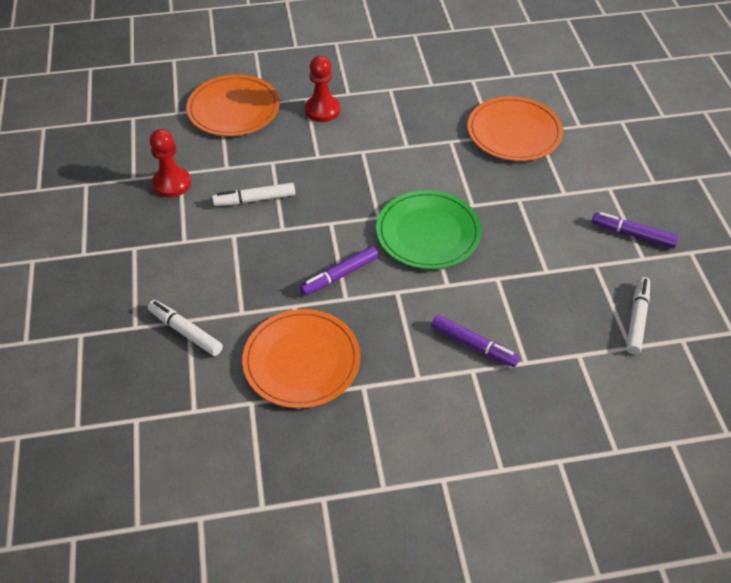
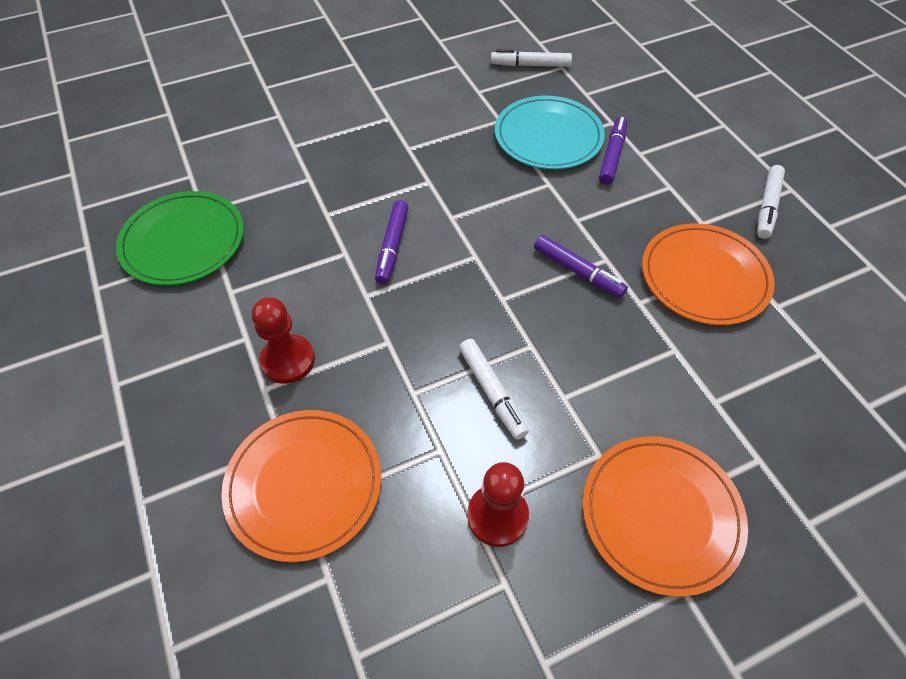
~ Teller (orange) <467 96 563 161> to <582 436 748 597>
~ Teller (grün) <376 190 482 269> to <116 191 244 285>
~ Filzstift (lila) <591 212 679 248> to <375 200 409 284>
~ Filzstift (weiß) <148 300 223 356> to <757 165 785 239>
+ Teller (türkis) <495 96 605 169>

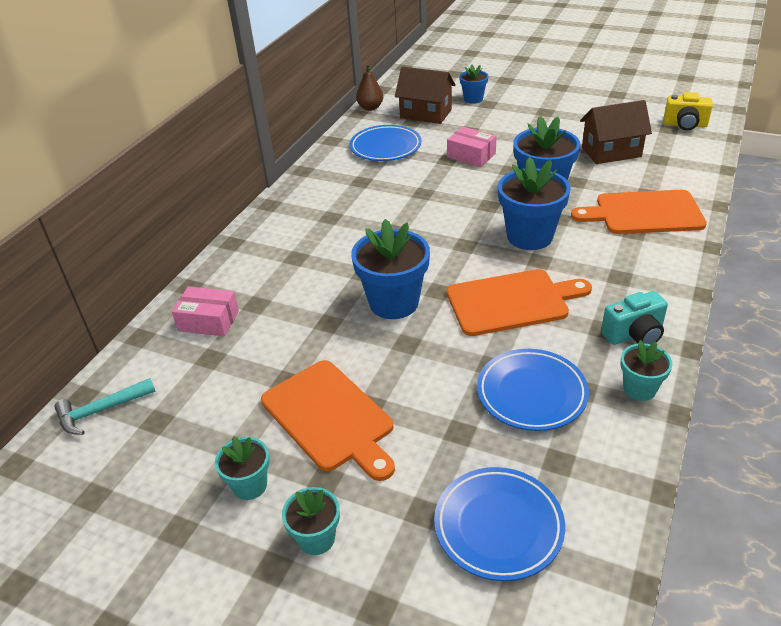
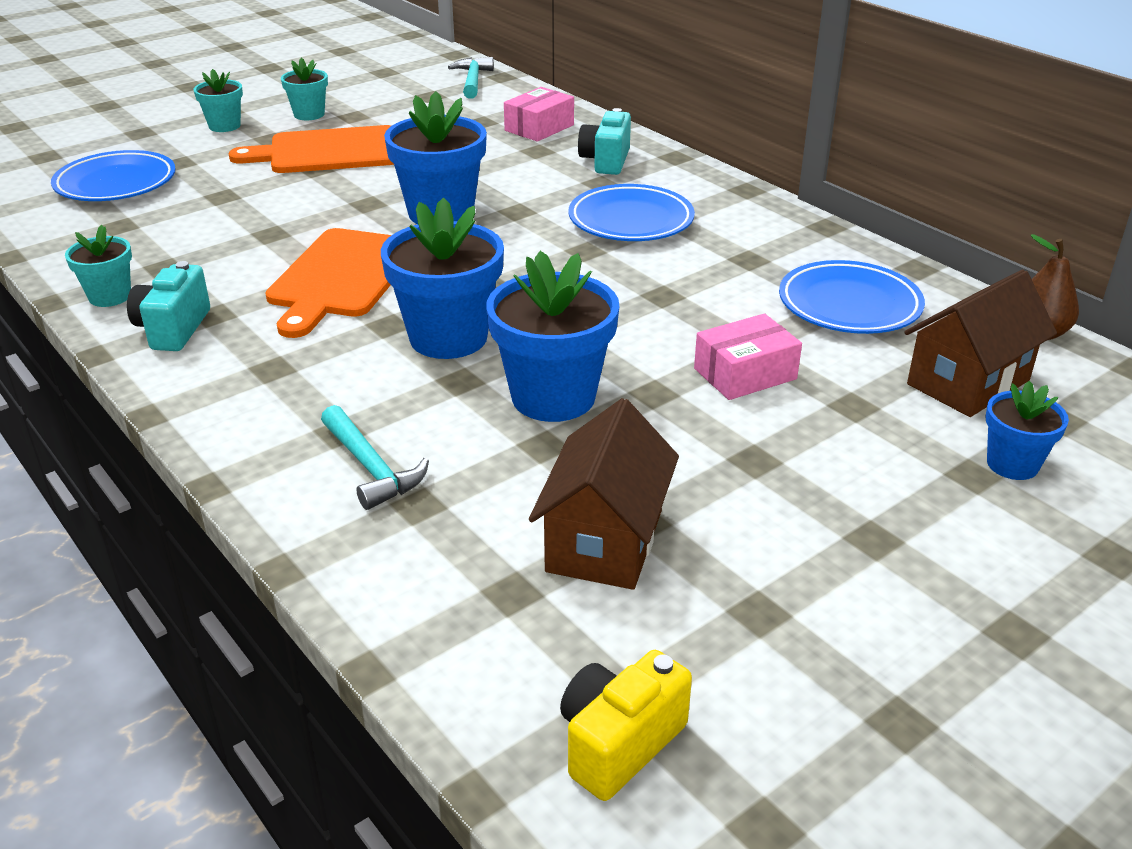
~ Schneidebrett (orange) <571 190 707 234> to Hammer (türkis) <321 405 429 510>
~ Teller (blau) <477 349 589 431> to <569 184 695 241>
+ Kamera (türkis) <578 108 631 175>

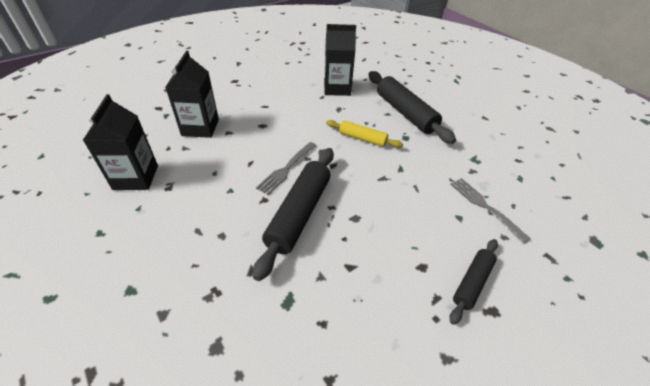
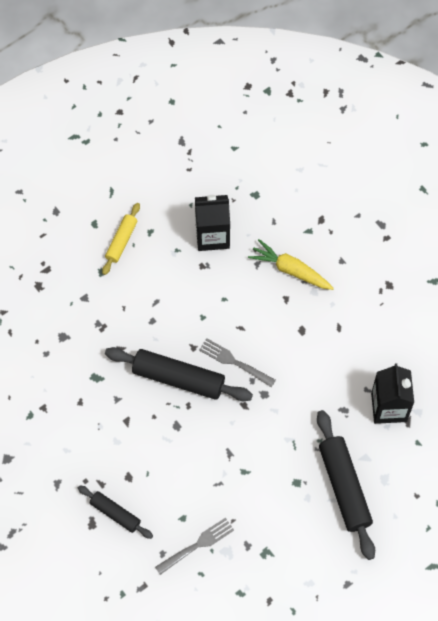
~ Getränkekarton (schwarz) <165 51 219 138> to Karotte (gelb) <248 239 334 290>
~ Nudelholz (schwarz) <368 71 456 144> = <317 410 375 560> 75 degrees counterclockwise
~ Nudelholz (gelb) <326 120 403 148> to <102 203 140 275>

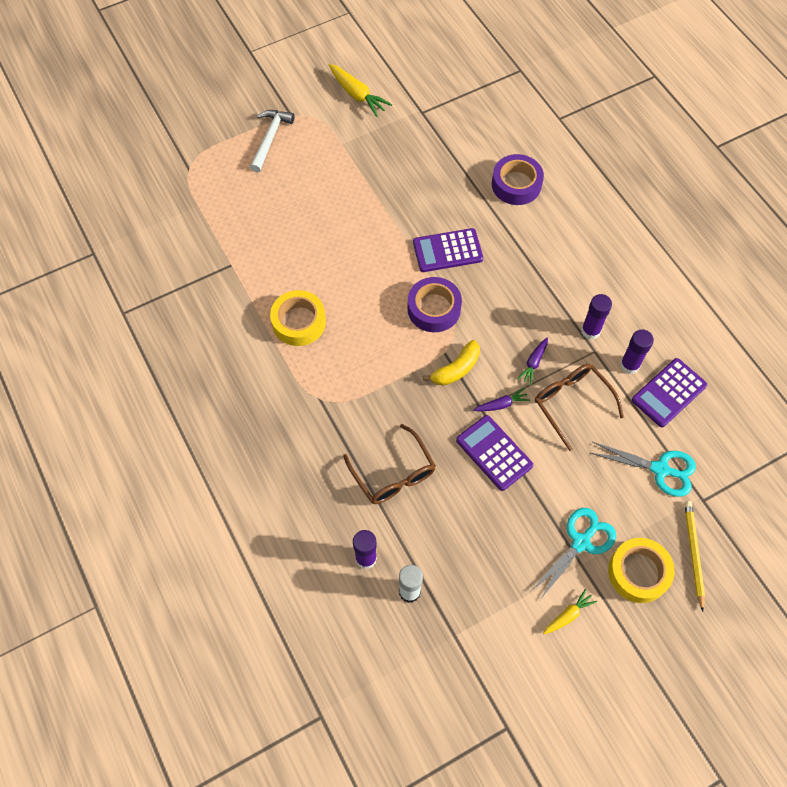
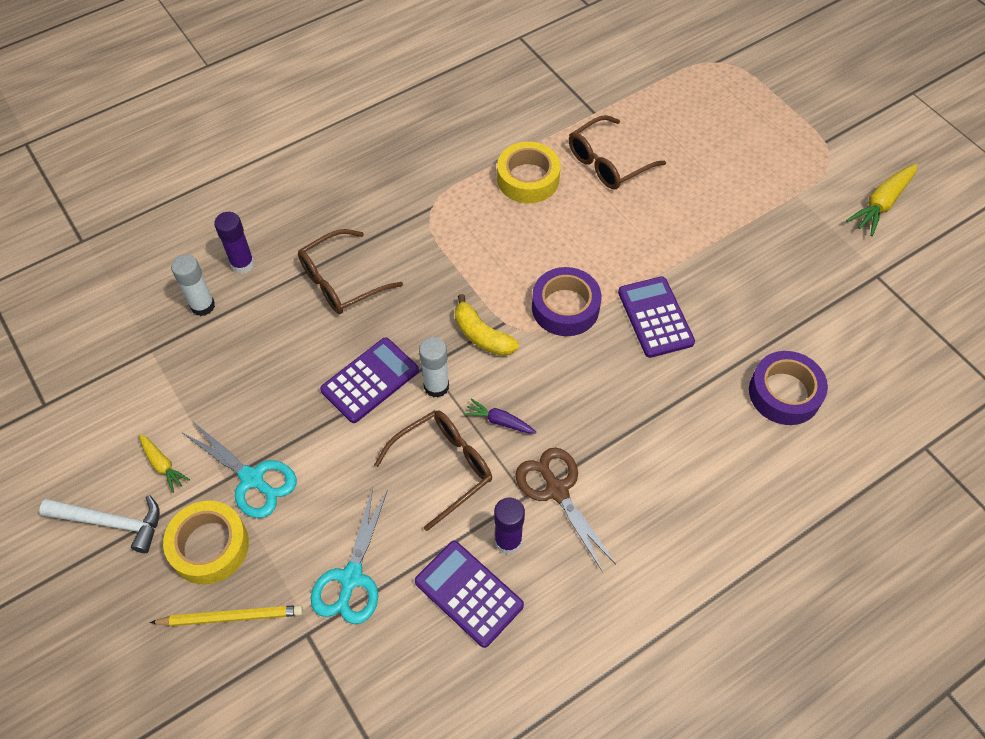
~ Hammer (weiß) <250 110 295 172> to <39 495 160 553>
~ Klebestift (lila) <581 294 612 340> to Schere (braun) <516 447 616 572>
~ Karotte (lila) <473 388 530 411> to Klebestift (weiß) <419 337 449 398>
+ Brille (braun) <569 115 666 189>

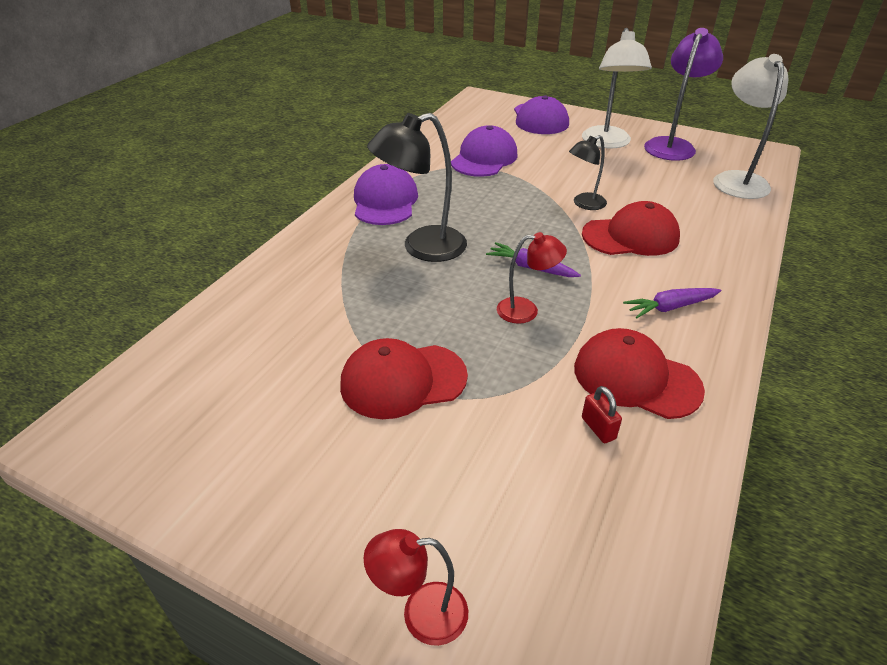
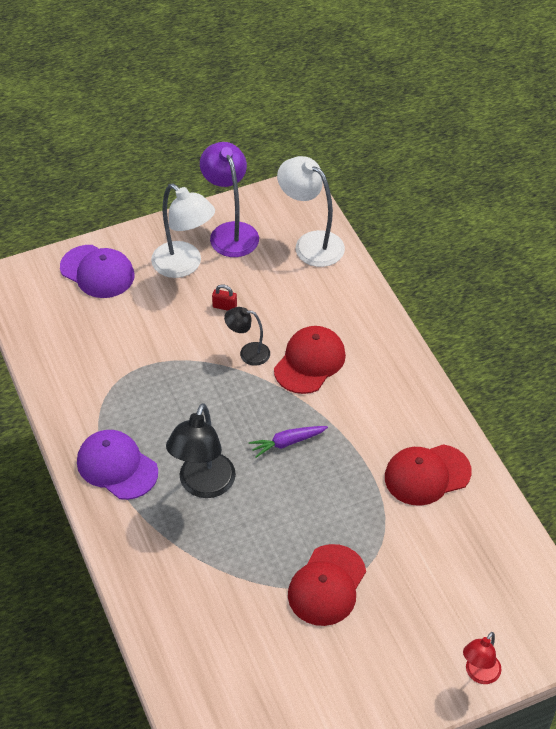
- Kappe (lila) <451 125 517 177>
~ Lampe (schwarz) <569 135 607 210> = <224 307 270 366> 90 degrees clockwise
- Lampe (rot) <497 232 567 324>
- Karotte (lila) <623 288 721 318>
~ Vorhängeschloss (rot) <582 386 622 443> to <212 284 237 311>

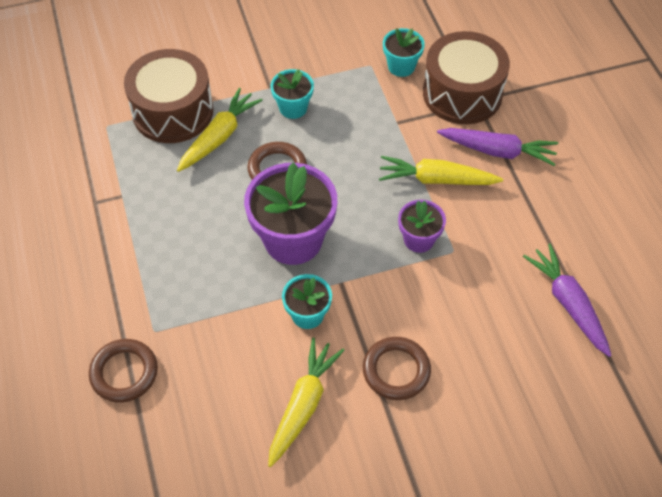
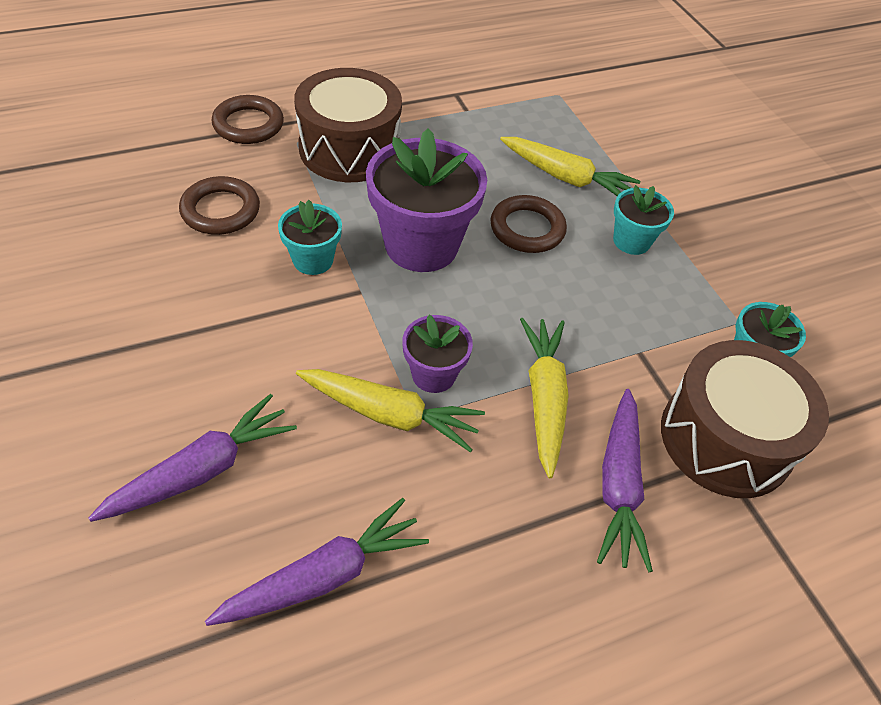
~ Trommel (braun) <124 49 213 143> to <294 68 402 182>
~ Ring (braun) <363 337 431 400> to <179 176 260 235>
~ Karotte (gelb) <268 338 345 467> to <296 369 485 452>
+ Karotte (lila) <88 394 297 522>

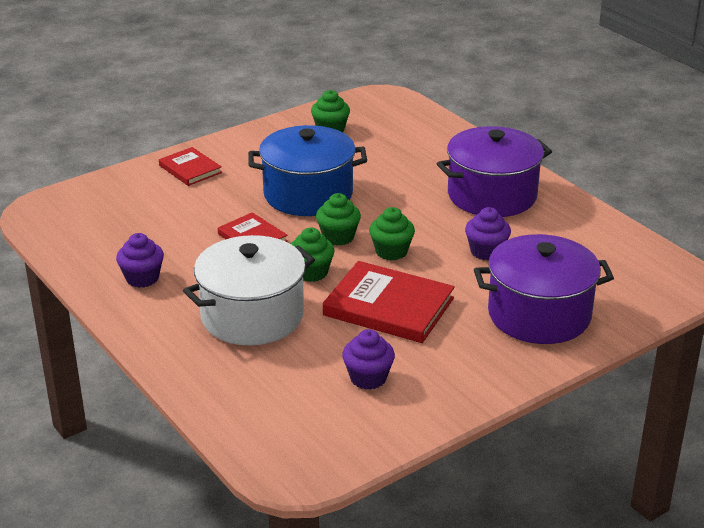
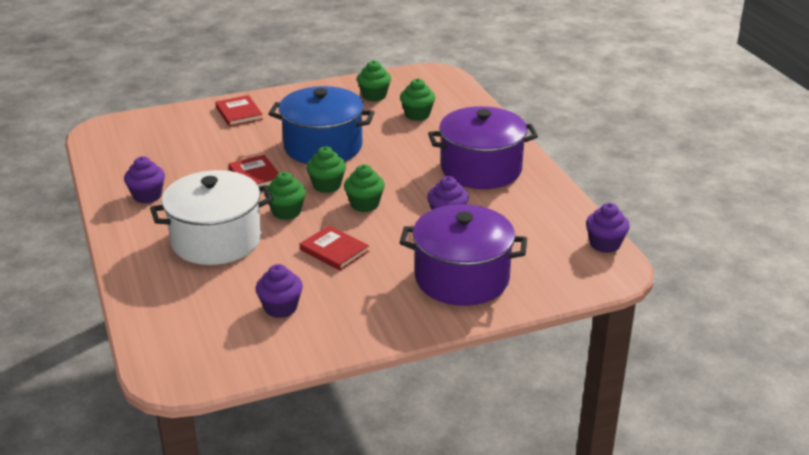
~ Buch (rot) <323 261 455 343> = <300 226 369 271> x0.58
+ Muffin (grün) <400 78 435 121>
+ Muffin (lila) <586 203 630 253>

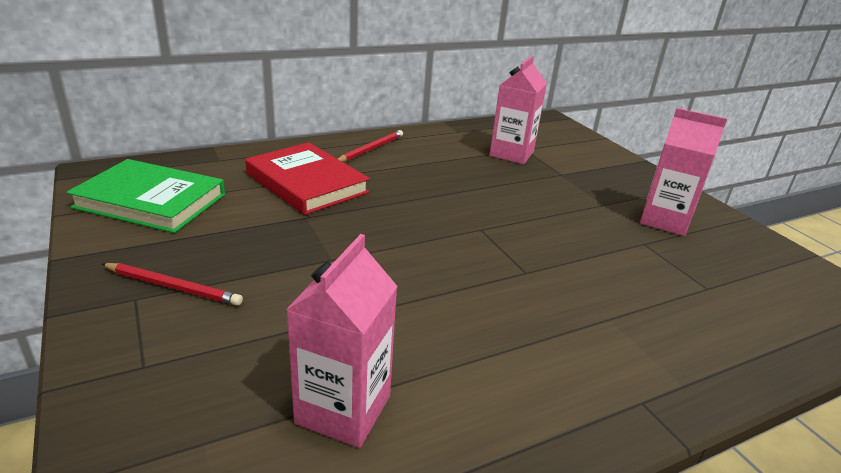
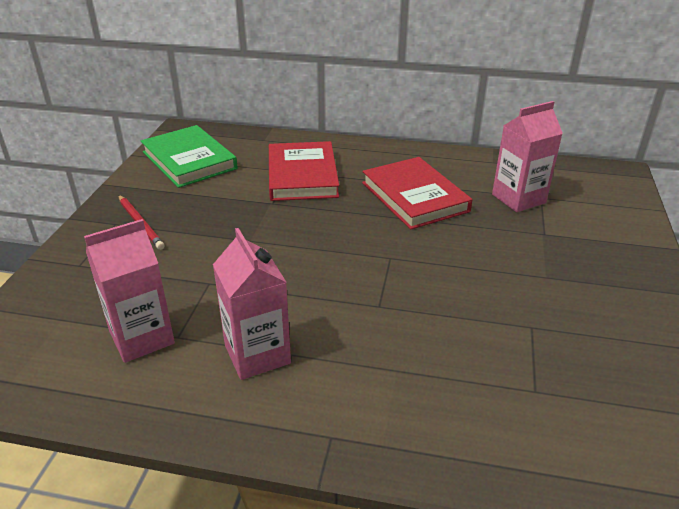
~ Getränkekarton (rosa) <640 108 727 236> to <213 228 291 380>
- Bleistift (rot) <338 130 403 162>
+ Buch (rot) <362 157 472 230>

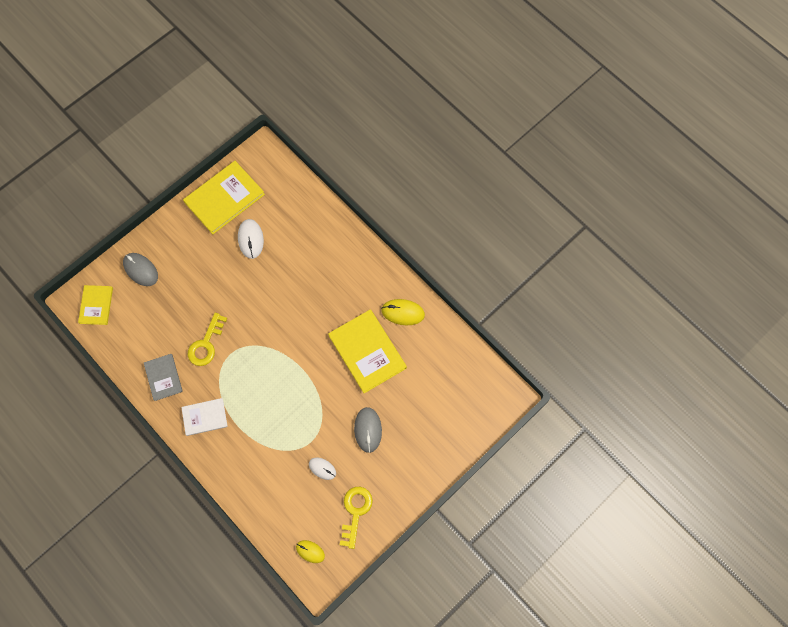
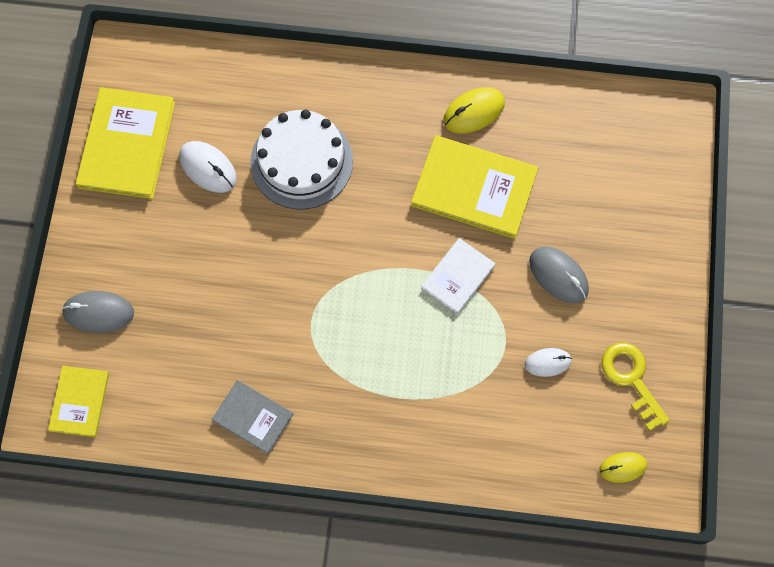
~ Buch (gelb) <78 285 113 325> = <48 366 109 437> 45 degrees clockwise
- Schlüssel (gelb) <188 313 227 366>
~ Buch (weiß) <181 398 228 436> to <421 238 495 314>
+ Kuchen (weiß) <250 110 353 209>

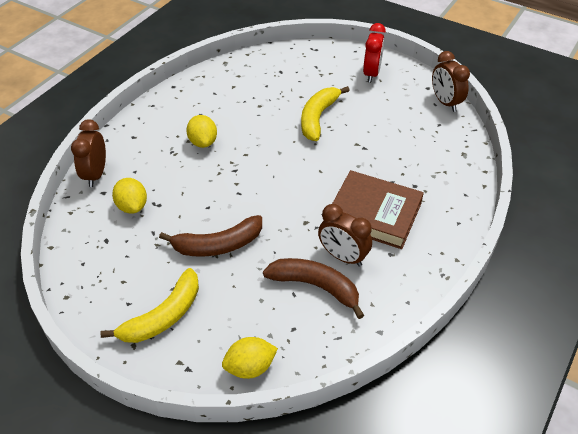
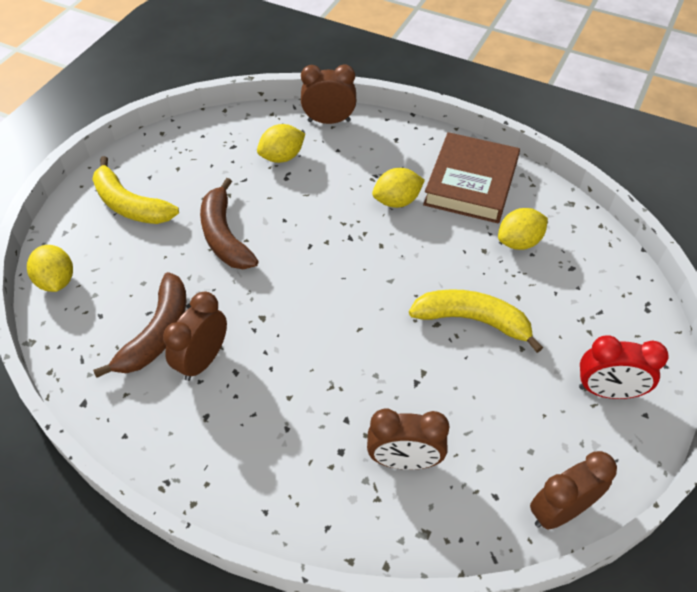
~ Buch (braun) <332 170 424 249> to <423 132 520 223>
+ Zitrone (gelb) <498 208 548 250>
+ Wecker (braun) <367 409 450 470>

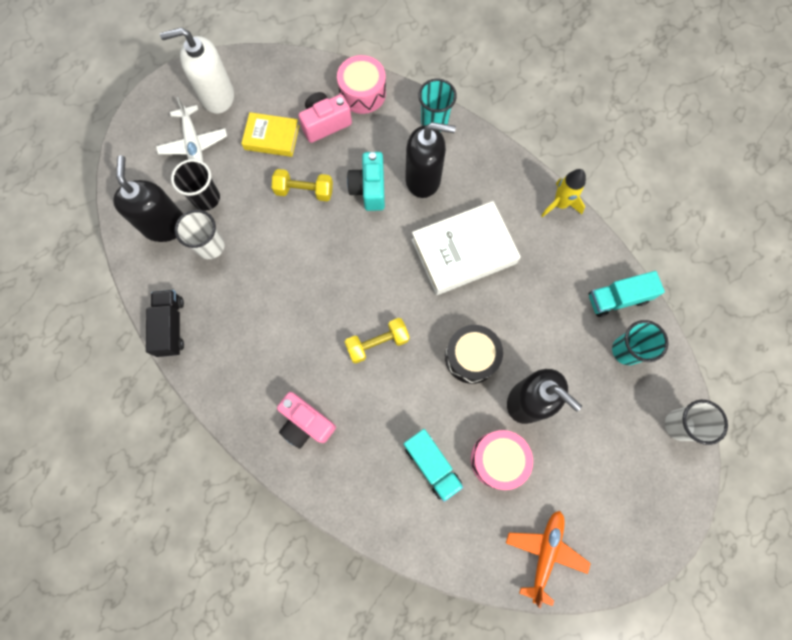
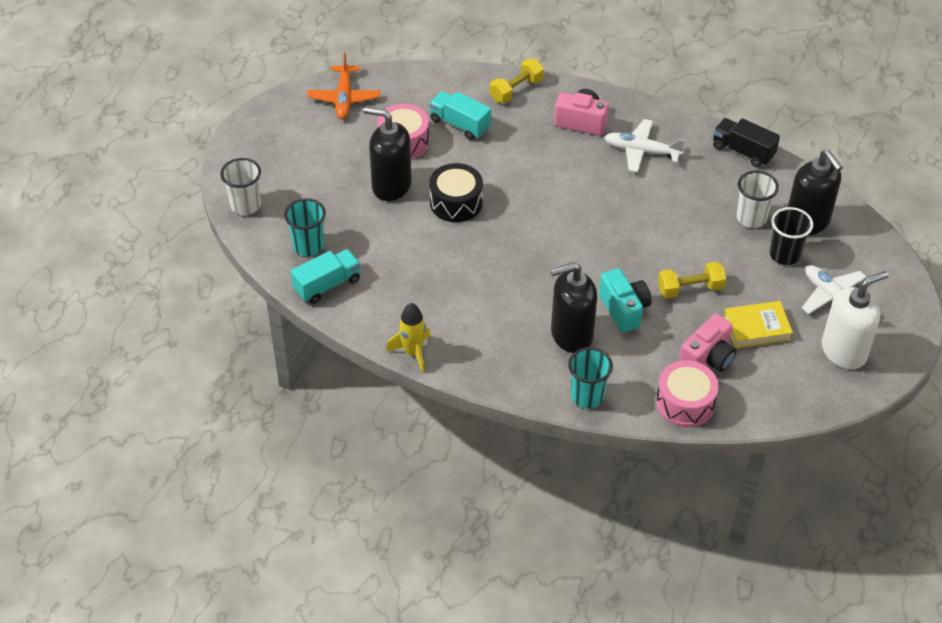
- Buch (weiß) <411 201 521 295>
~ Lastwagen (schwarz) <146 290 184 357> = <713 118 780 167> 150 degrees clockwise
~ Hantel (gelb) <345 318 410 363> to <490 59 544 103>
+ Flugzeug (weiß) <604 119 685 172>

